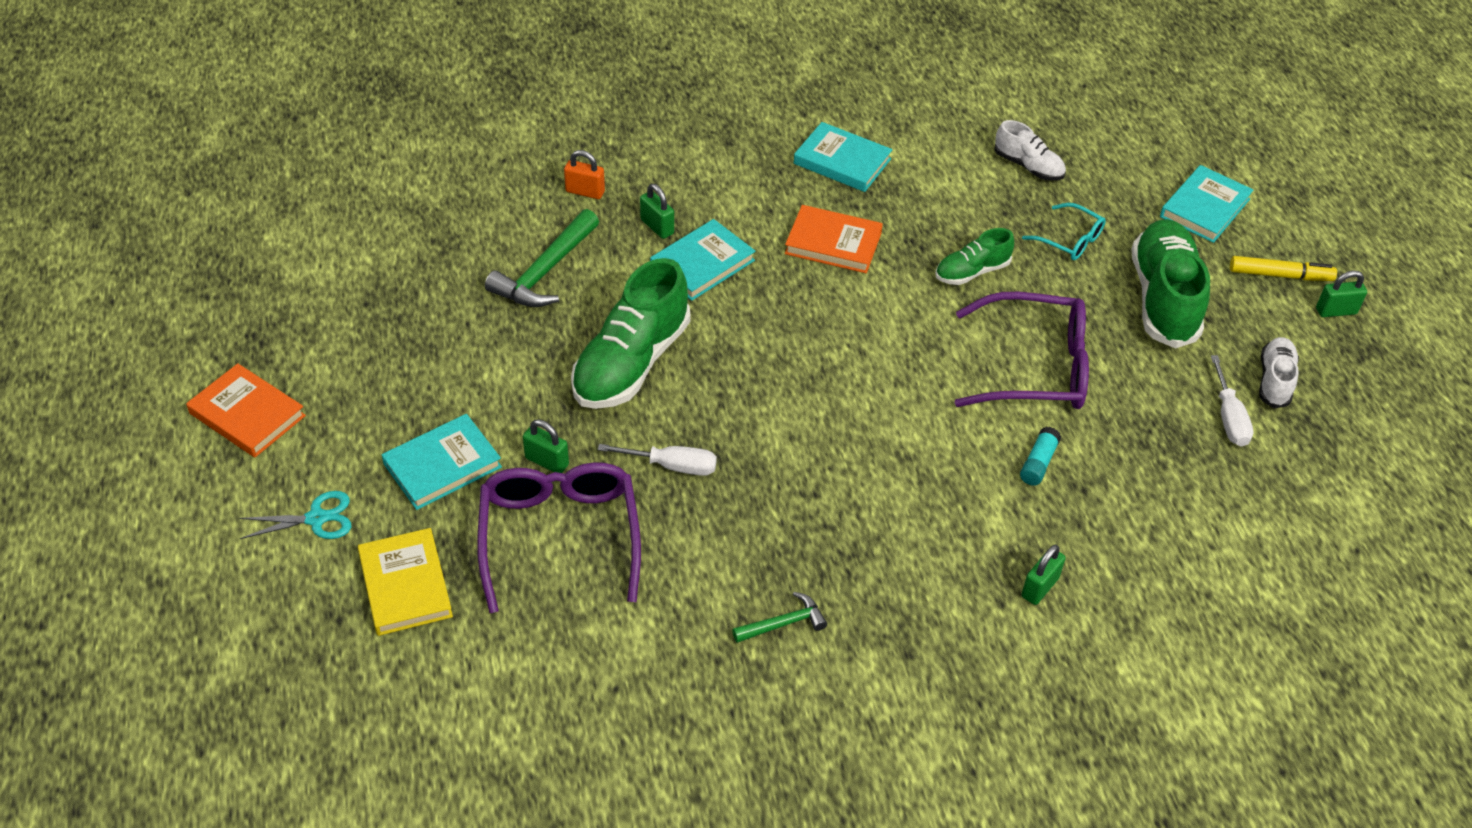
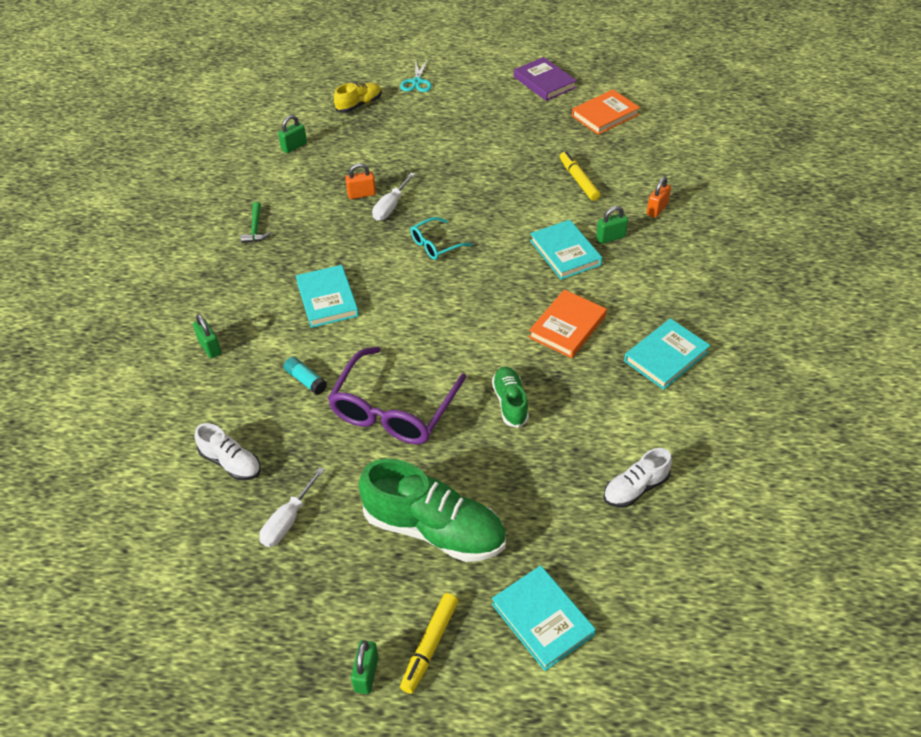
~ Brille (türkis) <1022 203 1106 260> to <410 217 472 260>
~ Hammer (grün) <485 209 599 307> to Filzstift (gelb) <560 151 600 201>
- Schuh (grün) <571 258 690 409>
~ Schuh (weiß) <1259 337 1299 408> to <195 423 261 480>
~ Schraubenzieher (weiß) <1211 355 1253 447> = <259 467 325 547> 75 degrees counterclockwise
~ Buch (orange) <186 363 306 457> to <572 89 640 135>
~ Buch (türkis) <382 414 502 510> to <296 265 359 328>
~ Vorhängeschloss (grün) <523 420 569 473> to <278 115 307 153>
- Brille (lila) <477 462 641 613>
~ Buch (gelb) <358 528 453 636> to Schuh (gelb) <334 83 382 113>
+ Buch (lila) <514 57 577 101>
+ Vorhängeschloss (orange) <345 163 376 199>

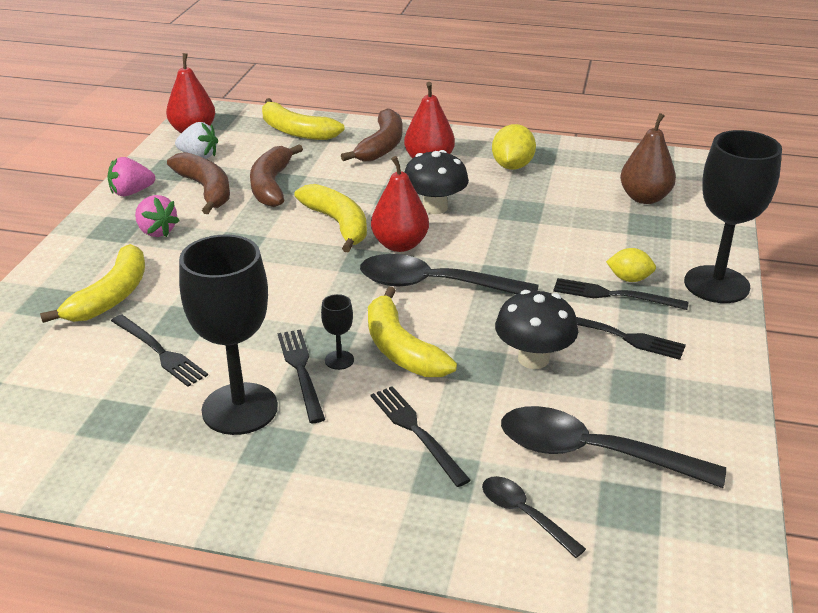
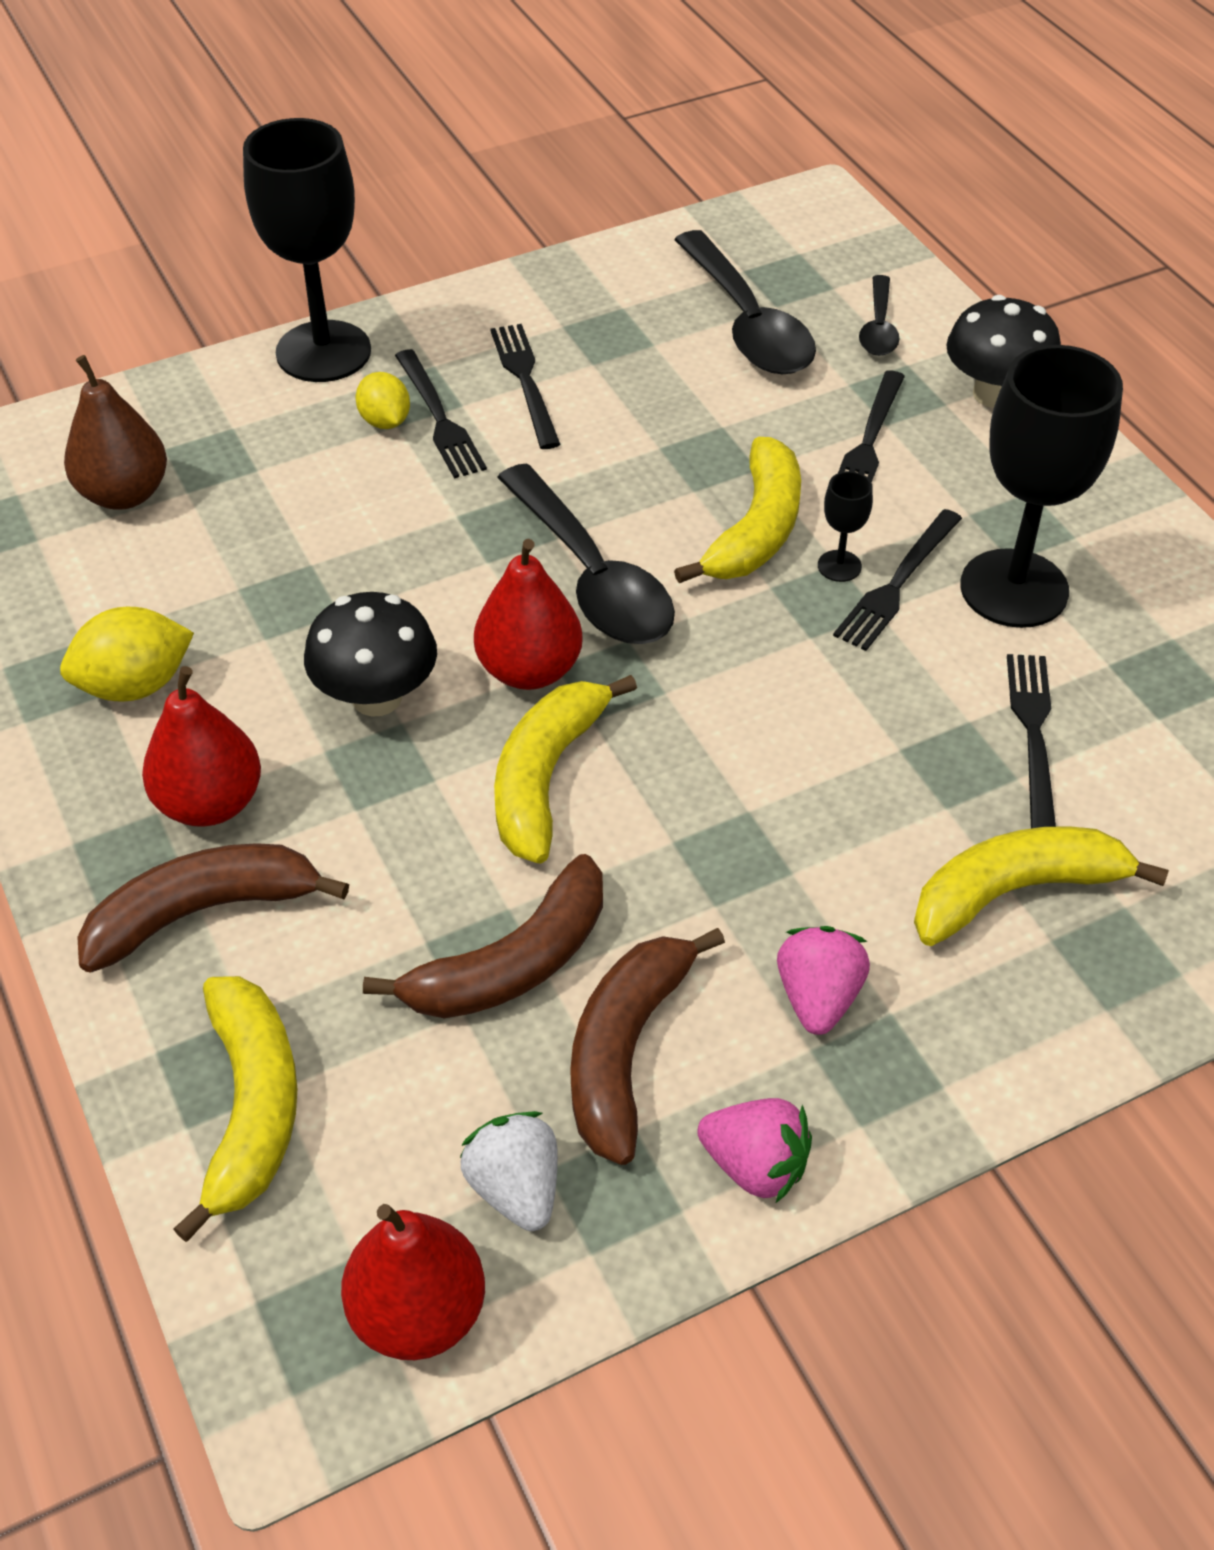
~ Pilz (schwarz) <495 290 578 369> to <946 295 1061 408>

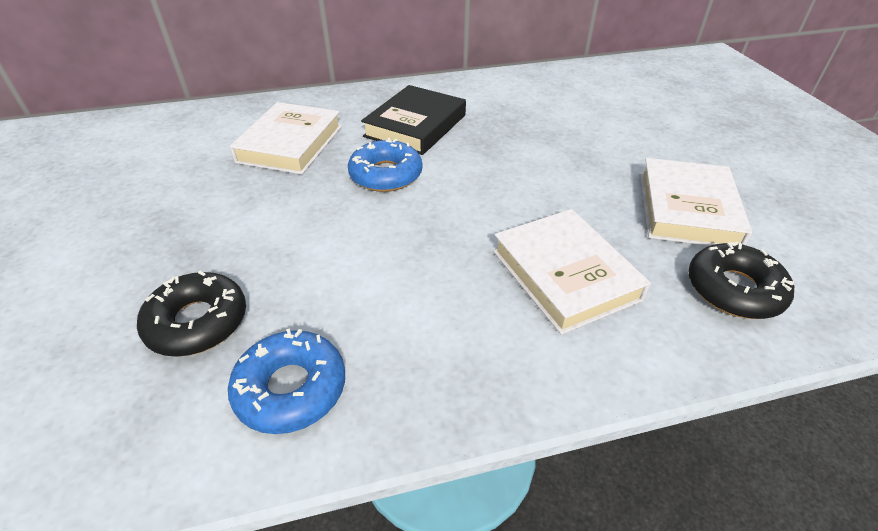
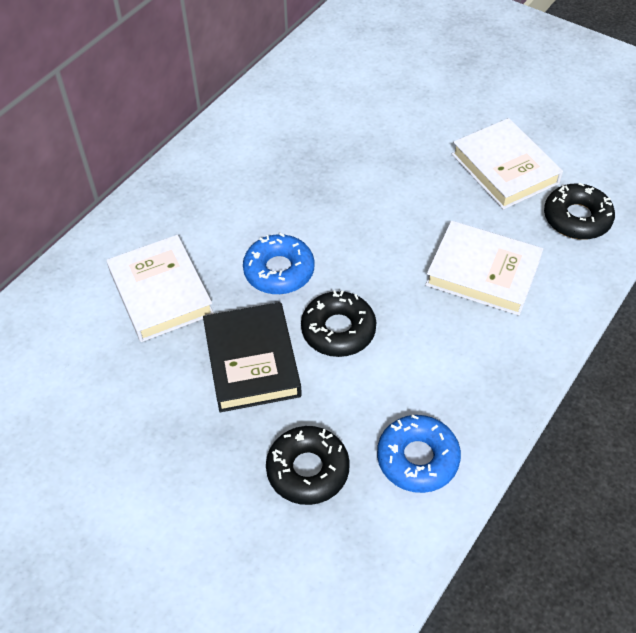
~ Buch (schwarz) <361 85 466 155> to <203 302 302 412>
+ Donut (schwarz) <301 290 376 357>

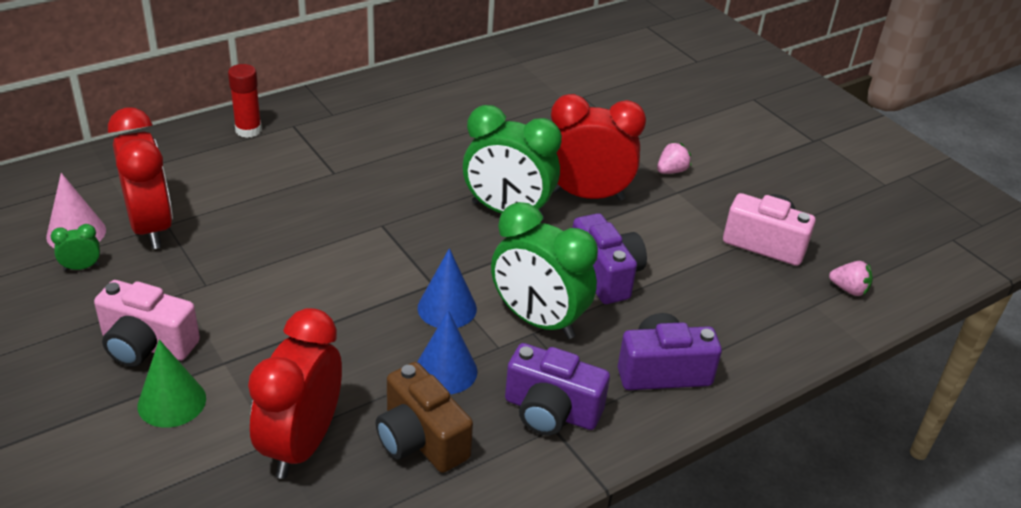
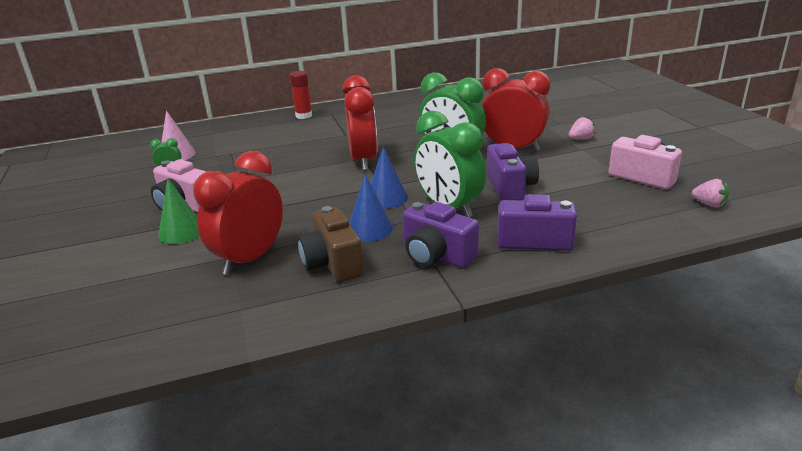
~ Wecker (rot) <108 107 173 249> to <342 75 378 170>

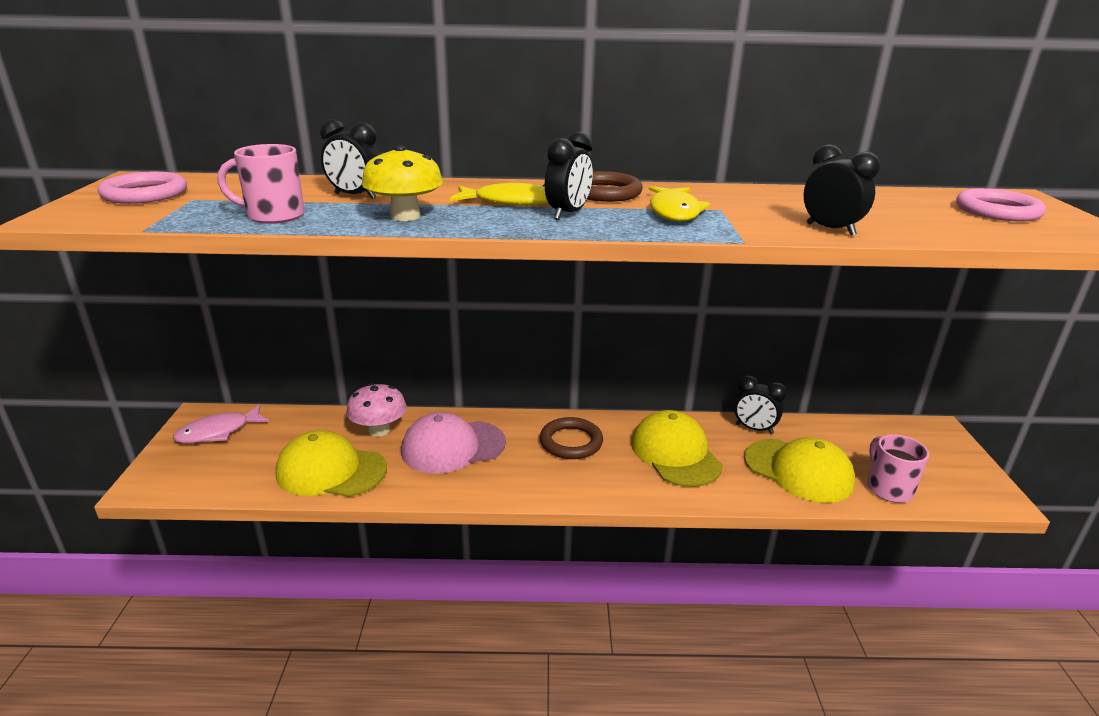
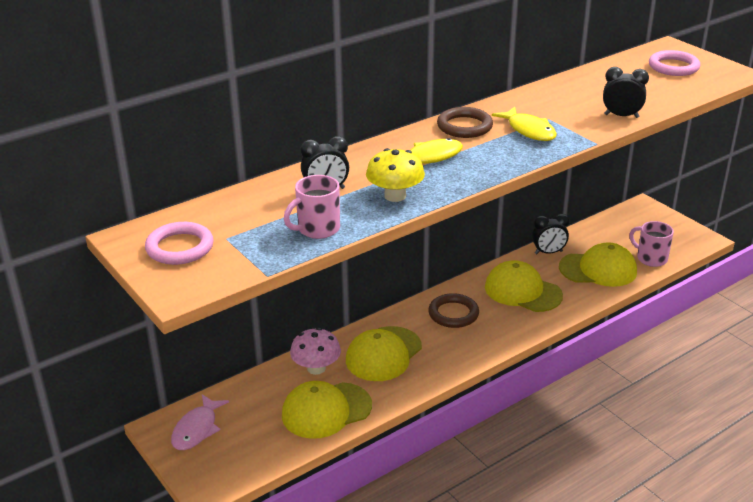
- Wecker (schwarz) <545 132 593 220>
~ Kappe (rosa) <401 412 506 474> to Kappe (gelb) <346 326 422 381>

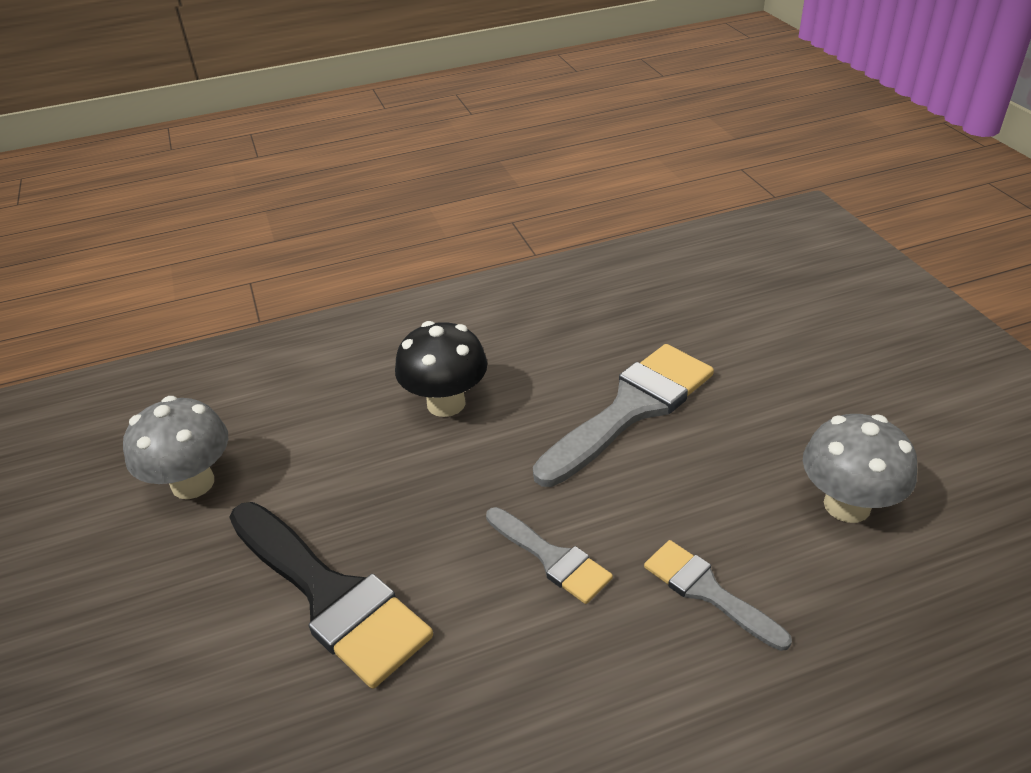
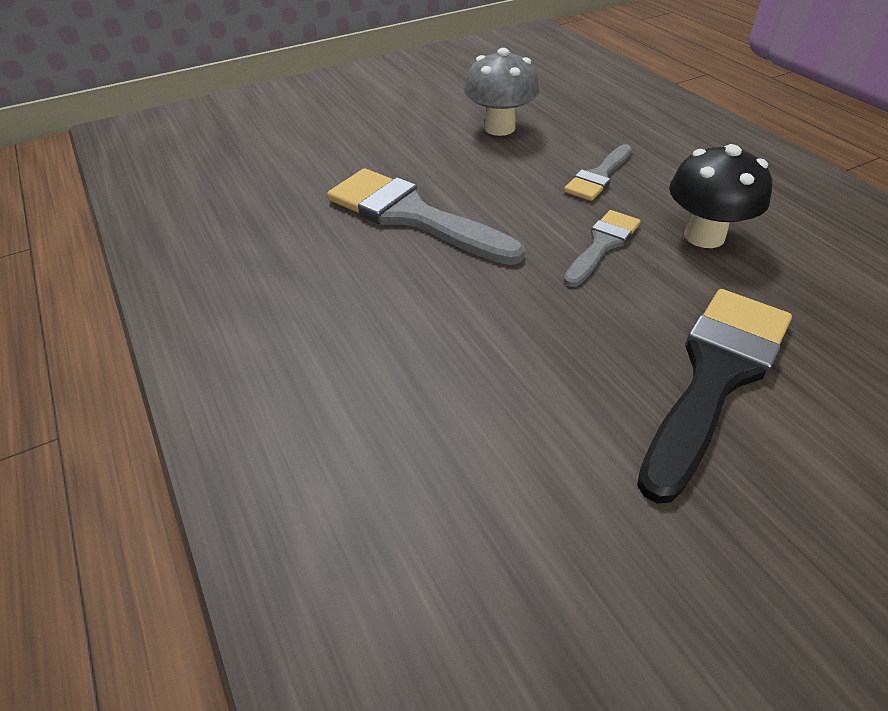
~ Pilz (schwarz) <395 321 488 417> to <669 144 772 248>
- Pilz (grau) <123 396 228 499>

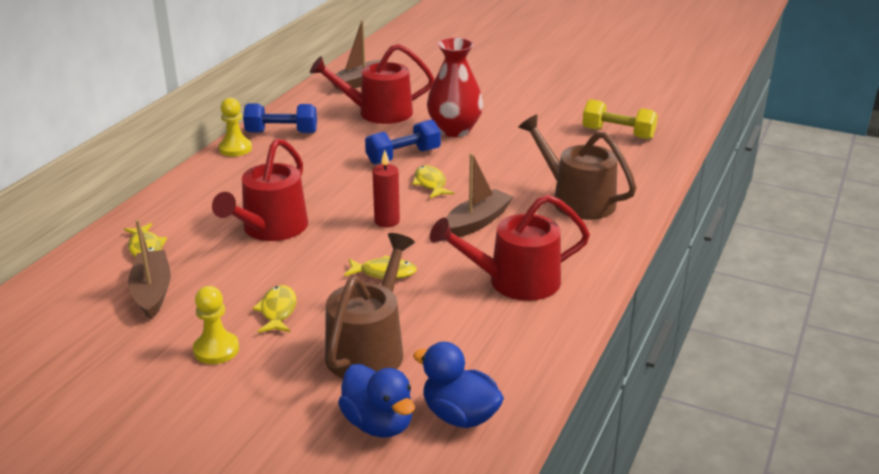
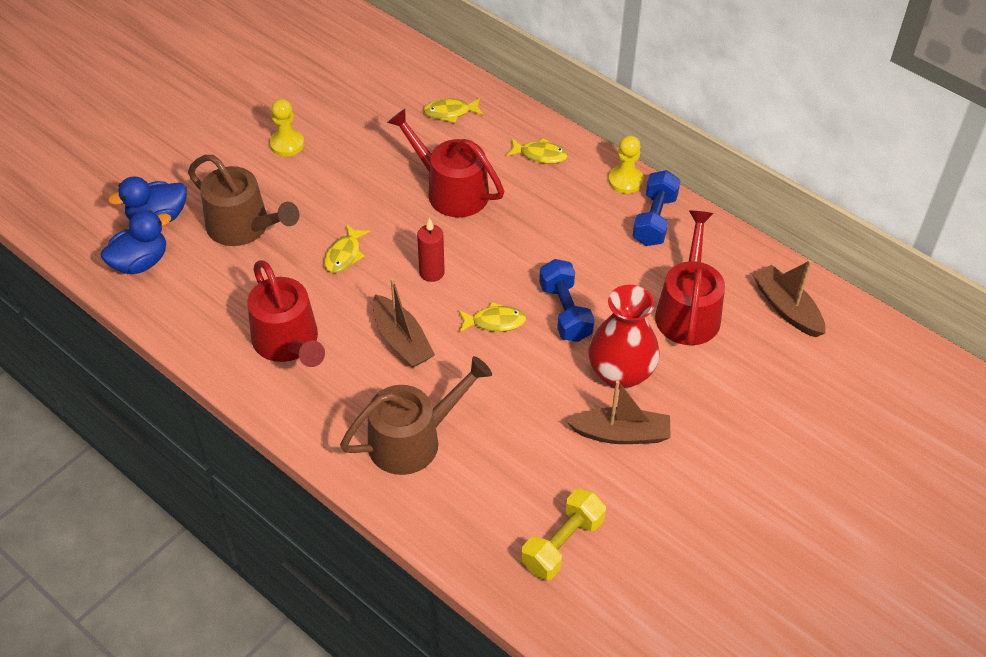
~ Gießkanne (rot) <430 194 590 301> = <247 260 325 367> 150 degrees clockwise
~ Boot (braun) <128 220 171 319> to <566 380 671 444>
~ Fisch (gelb) <252 285 296 333> to <506 138 568 164>

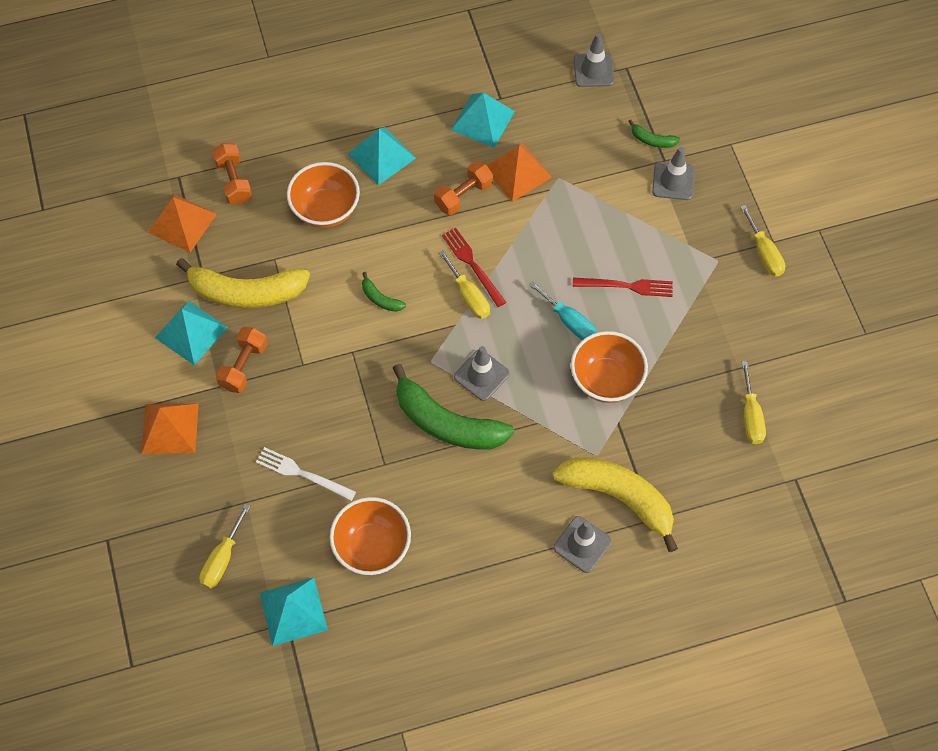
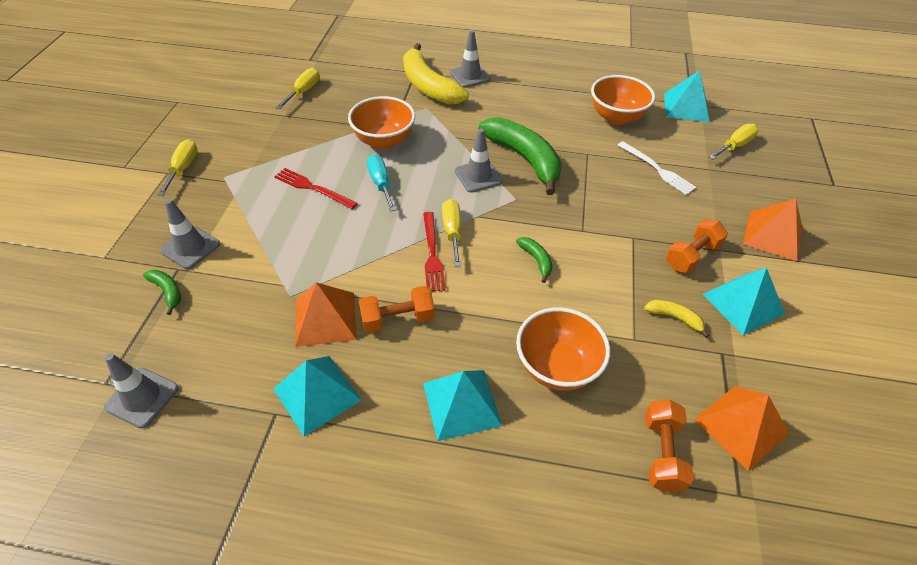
~ Banane (gelb) <176 258 310 308> = <644 300 709 338> x0.43

